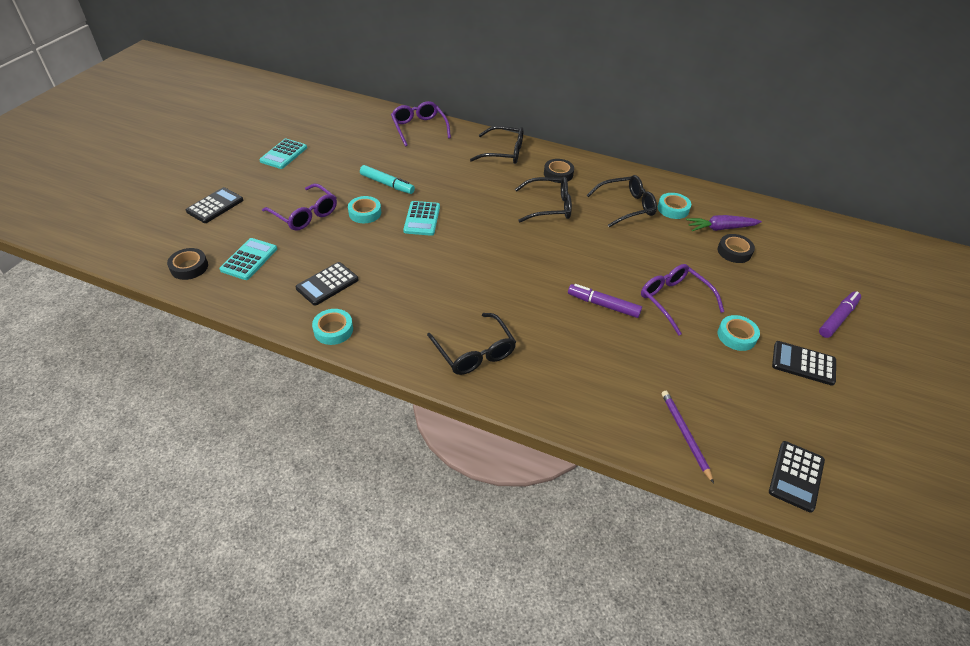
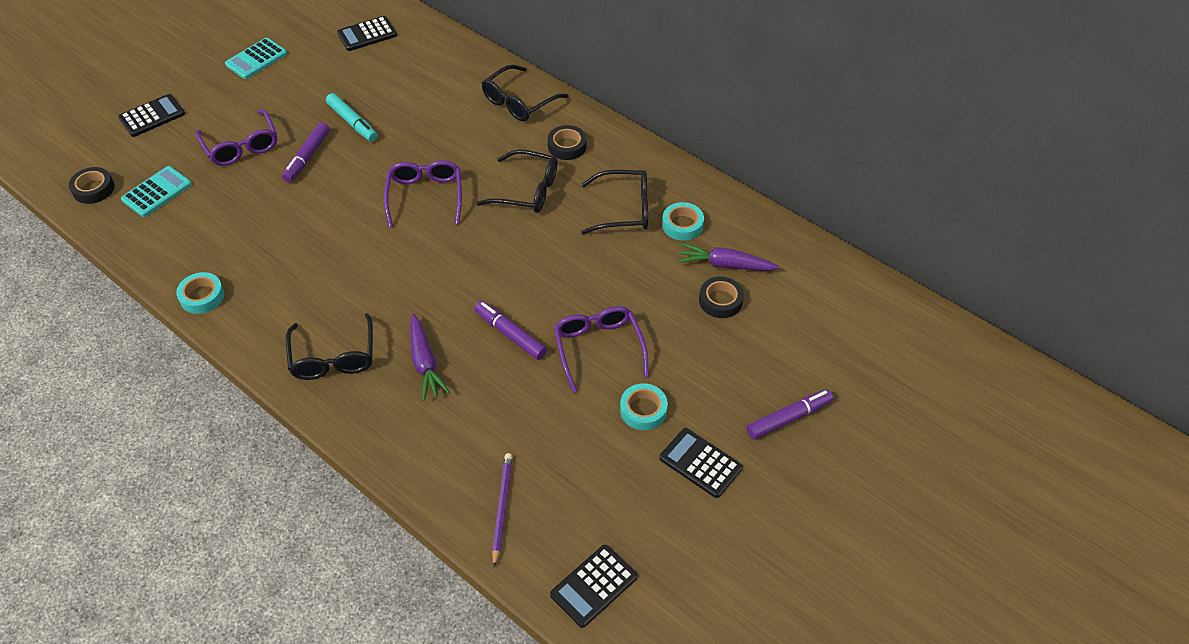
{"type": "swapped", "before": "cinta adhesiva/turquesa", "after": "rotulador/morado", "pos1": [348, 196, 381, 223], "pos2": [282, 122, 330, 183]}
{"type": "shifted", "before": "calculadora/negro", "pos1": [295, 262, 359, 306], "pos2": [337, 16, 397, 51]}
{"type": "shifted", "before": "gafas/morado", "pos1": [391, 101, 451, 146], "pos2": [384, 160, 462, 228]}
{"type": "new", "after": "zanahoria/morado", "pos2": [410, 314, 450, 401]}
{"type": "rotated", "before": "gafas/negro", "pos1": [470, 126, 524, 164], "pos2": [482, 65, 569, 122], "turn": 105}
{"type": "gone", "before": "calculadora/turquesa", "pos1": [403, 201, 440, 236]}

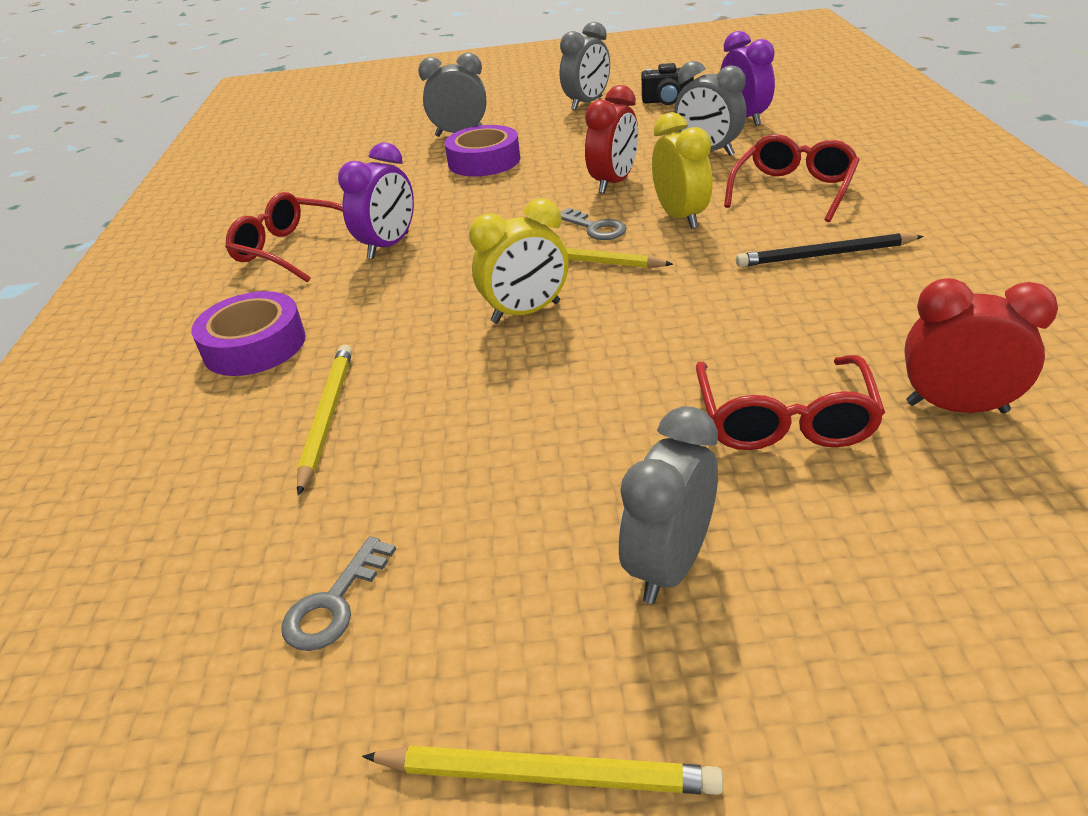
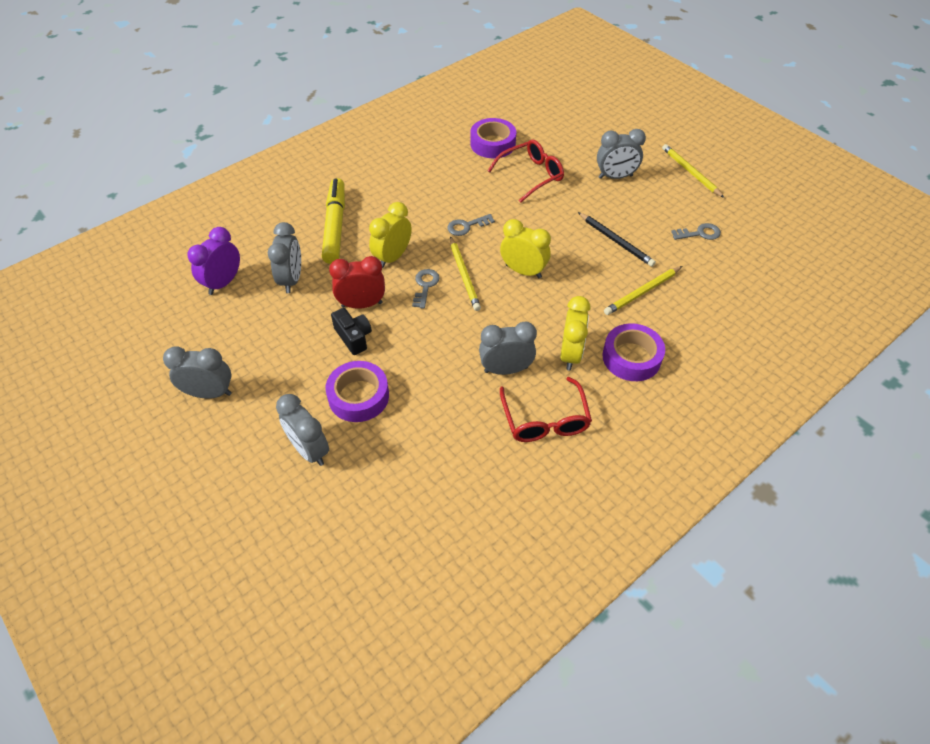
{"type": "swapped", "before": "gafas/rojo", "after": "rotulador/amarillo", "pos1": [724, 134, 860, 222], "pos2": [322, 178, 345, 264]}
{"type": "shifted", "before": "cámara/negro", "pos1": [641, 63, 694, 105], "pos2": [331, 308, 372, 355]}
{"type": "new", "after": "llave/gris", "pos2": [447, 214, 495, 236]}
{"type": "swapped", "before": "despertador/rojo", "after": "cinta adhesiva/morado", "pos1": [904, 278, 1058, 413], "pos2": [470, 118, 516, 158]}
{"type": "repainted", "before": "despertador/morado", "after": "despertador/gris", "pos1": [338, 143, 414, 259], "pos2": [479, 322, 537, 375]}
{"type": "new", "after": "despertador/amarillo", "pos2": [560, 296, 590, 371]}
{"type": "shifted", "before": "lápiz/negro", "pos1": [736, 233, 924, 267], "pos2": [578, 212, 656, 267]}

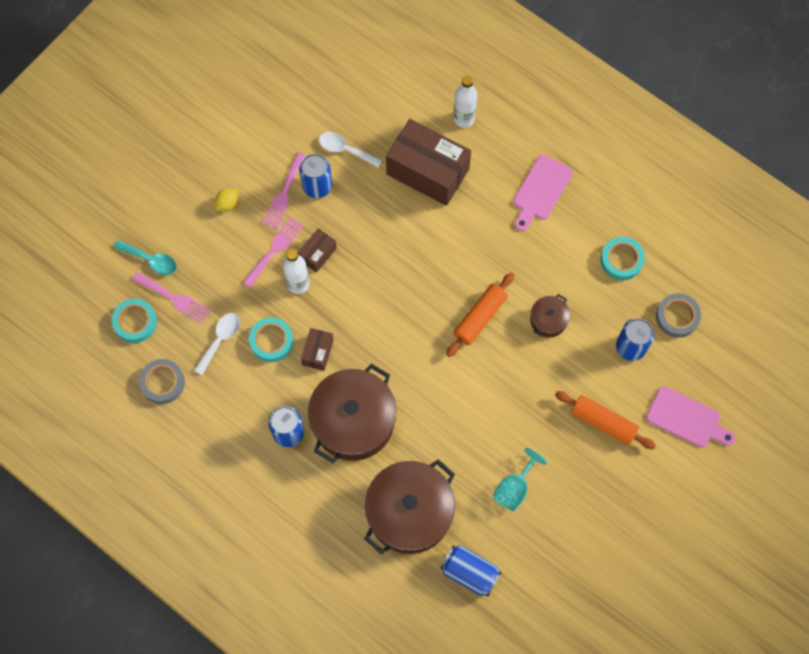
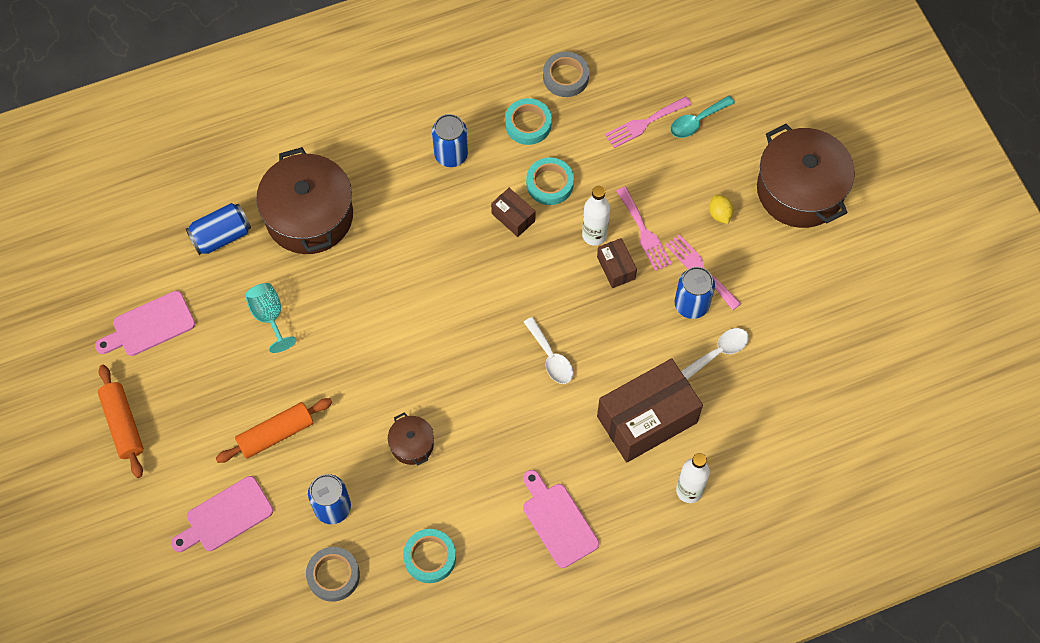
{"type": "new", "after": "tabla de cortar/rosa", "pos2": [95, 291, 195, 356]}
{"type": "shifted", "before": "rodillo/naranja", "pos1": [446, 272, 514, 357], "pos2": [98, 365, 144, 478]}
{"type": "shifted", "before": "cinta adhesiva/turquesa", "pos1": [112, 298, 157, 343], "pos2": [505, 98, 552, 145]}
{"type": "shifted", "before": "cuchara/blanco", "pos1": [194, 313, 240, 375], "pos2": [524, 317, 573, 384]}
{"type": "shifted", "before": "olla/marrón", "pos1": [308, 364, 396, 463], "pos2": [757, 124, 855, 228]}

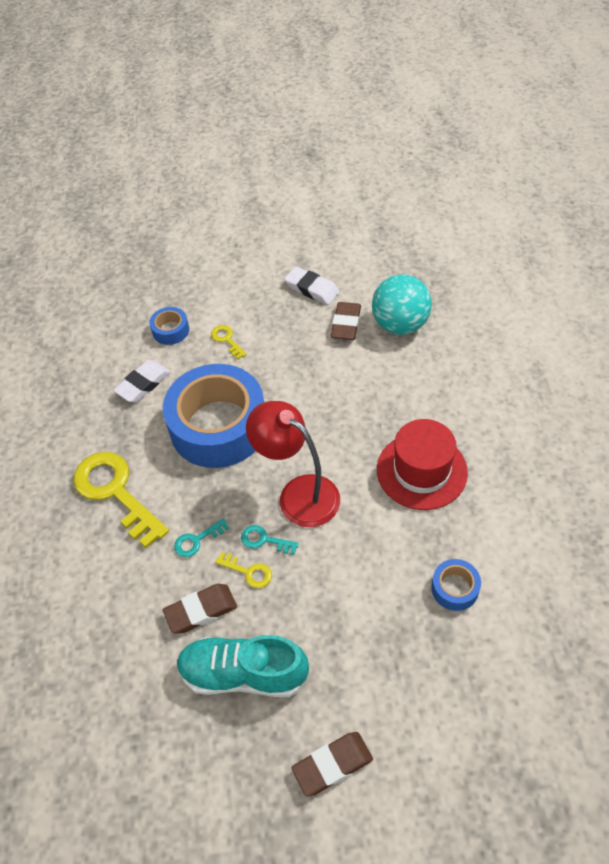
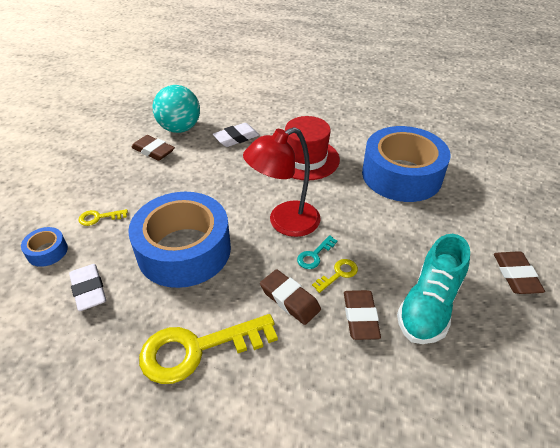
{"type": "shifted", "before": "goma de borrar/blanco", "pos1": [284, 266, 339, 305], "pos2": [213, 123, 259, 147]}
{"type": "swapped", "before": "llave/turquesa", "after": "goma de borrar/marrón", "pos1": [174, 518, 229, 557], "pos2": [260, 269, 321, 325]}
{"type": "scaled", "before": "cinta adhesiva/azul", "pos1": [431, 559, 481, 611], "pos2": [362, 126, 451, 202], "scale": 2.41}

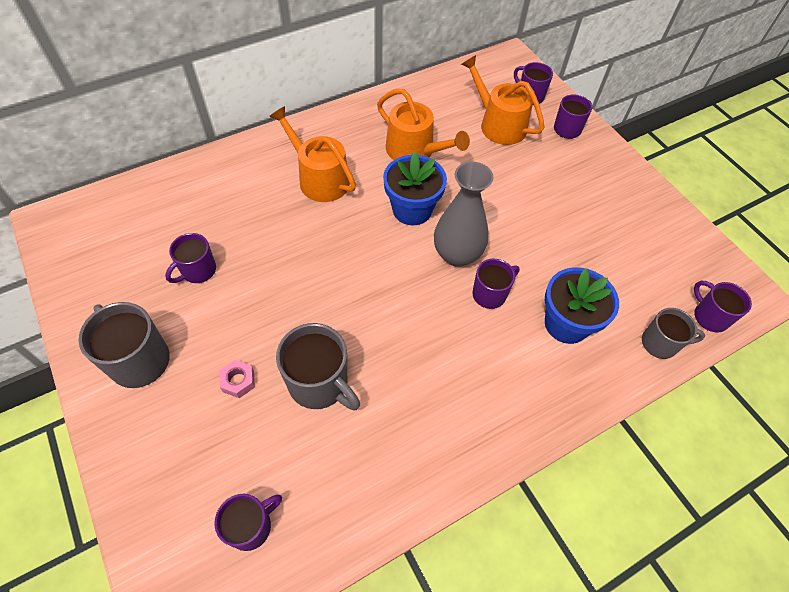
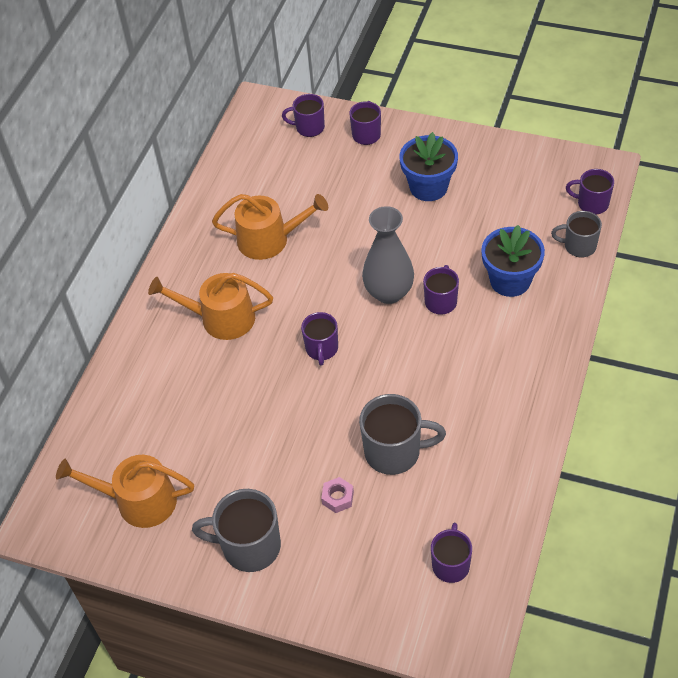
{"type": "shifted", "before": "regadera/naranja", "pos1": [461, 55, 544, 145], "pos2": [56, 455, 194, 528]}
{"type": "shifted", "before": "taza/morado", "pos1": [165, 233, 216, 283], "pos2": [301, 312, 338, 366]}
{"type": "shifted", "before": "maceta/azul", "pos1": [383, 152, 447, 225], "pos2": [399, 132, 458, 201]}
{"type": "rotated", "before": "taza/gris", "pos1": [642, 308, 705, 359], "pos2": [551, 211, 602, 258], "turn": -135}

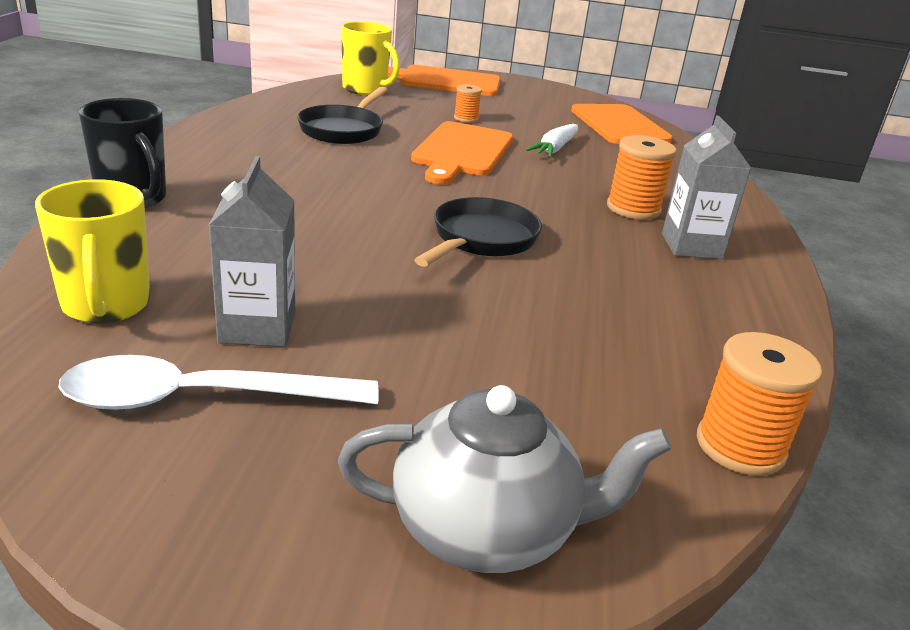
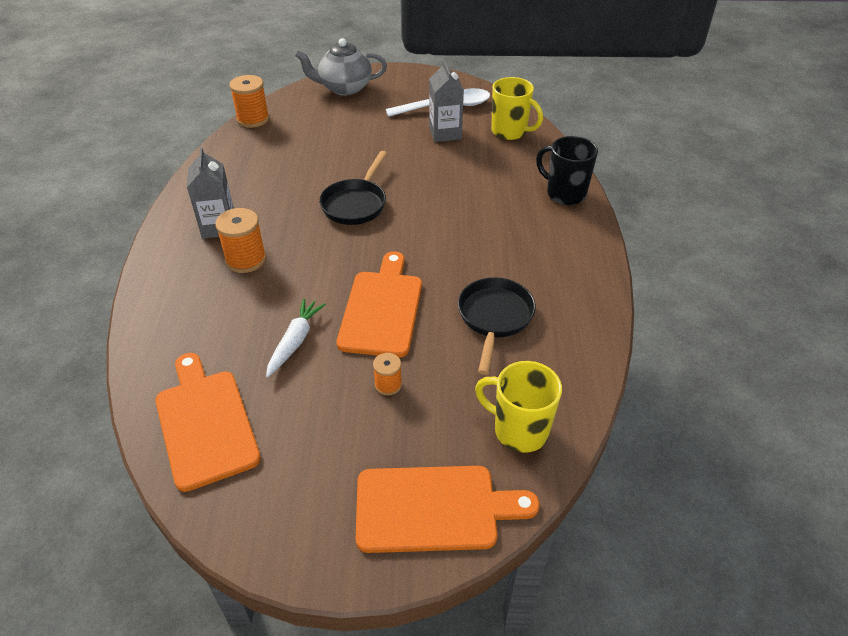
{"type": "rotated", "before": "taza/amarillo", "pos1": [35, 179, 150, 323], "pos2": [491, 77, 543, 140], "turn": 150}

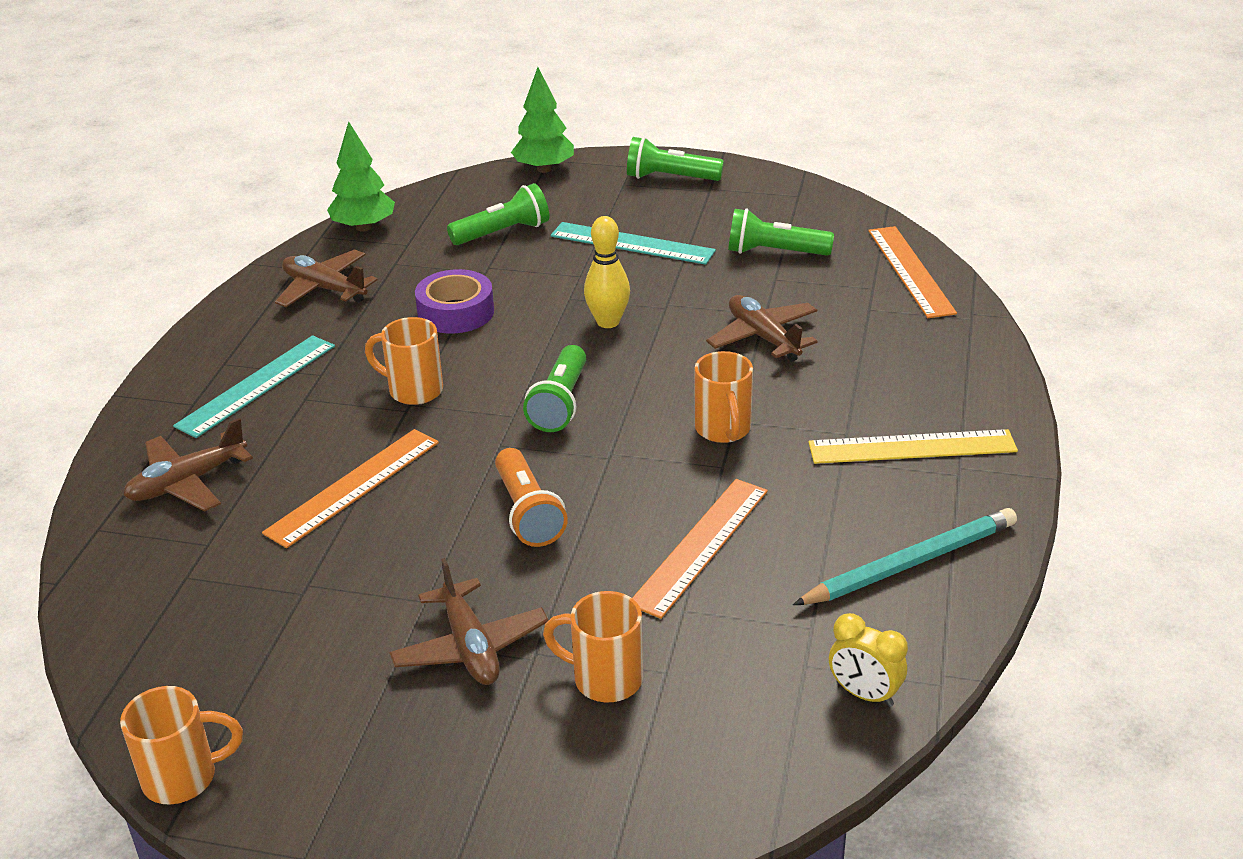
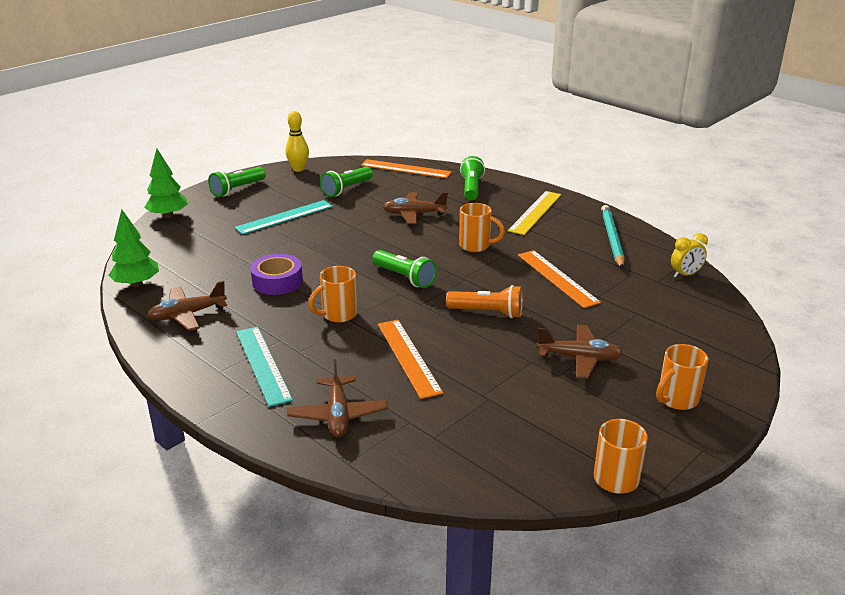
{"type": "shifted", "before": "bolo/amarillo", "pos1": [584, 216, 630, 328], "pos2": [285, 111, 309, 172]}
{"type": "shifted", "before": "lámpara de mano/verde", "pos1": [447, 183, 549, 245], "pos2": [460, 156, 485, 201]}
{"type": "shifted", "before": "taza/naranja", "pos1": [543, 591, 643, 702], "pos2": [656, 344, 708, 410]}

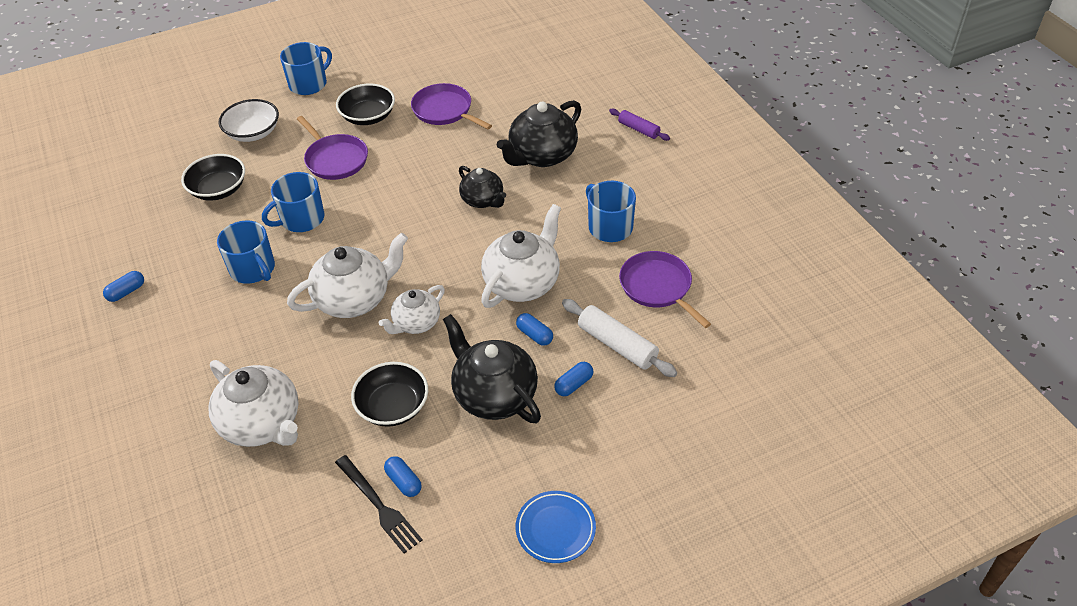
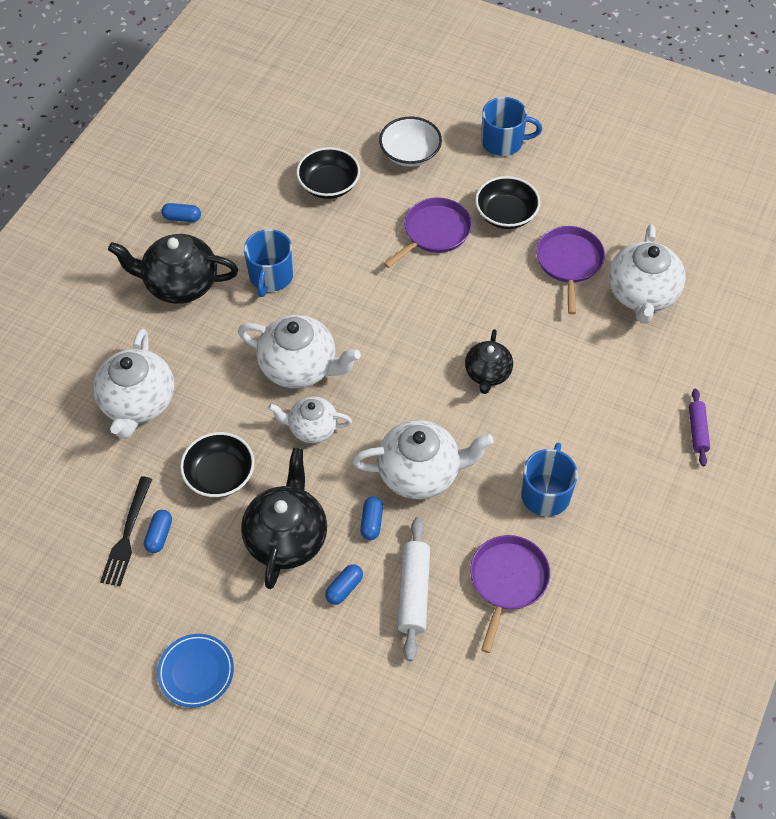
{"type": "shifted", "before": "tetera/negro", "pos1": [497, 100, 581, 167], "pos2": [108, 234, 238, 304]}
{"type": "rotated", "before": "cápsula/azul", "pos1": [554, 362, 593, 396], "pos2": [325, 564, 363, 605], "turn": -60}
{"type": "rotated", "before": "sartén/morado", "pos1": [297, 116, 368, 180], "pos2": [384, 197, 472, 268], "turn": -150}
{"type": "new", "after": "tetera/blanco", "pos2": [608, 224, 686, 324]}
{"type": "gone", "before": "taza/azul", "pos1": [262, 172, 325, 232]}

